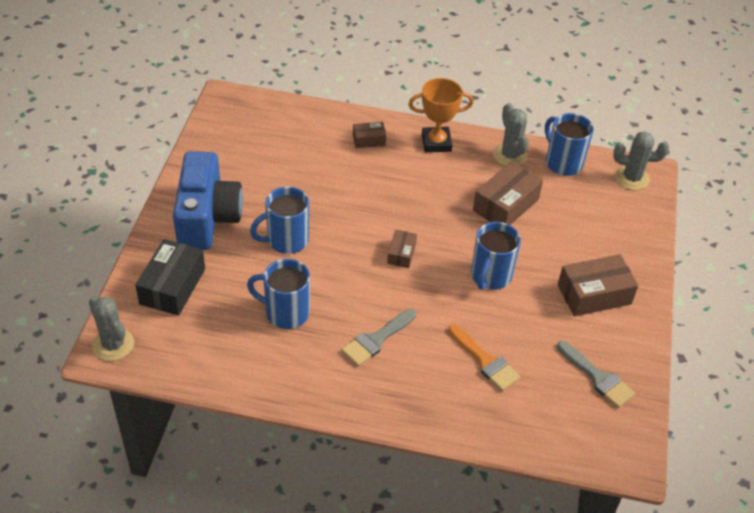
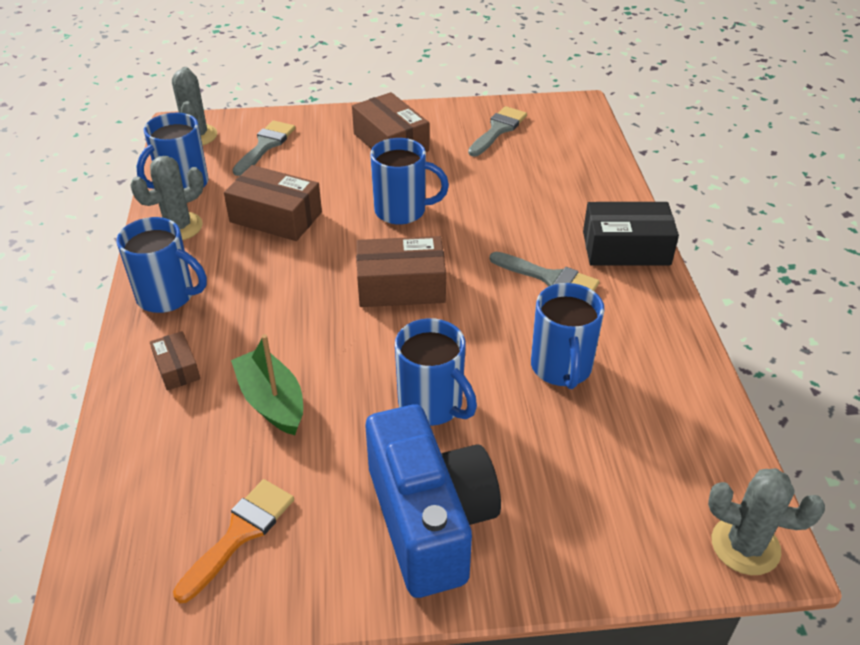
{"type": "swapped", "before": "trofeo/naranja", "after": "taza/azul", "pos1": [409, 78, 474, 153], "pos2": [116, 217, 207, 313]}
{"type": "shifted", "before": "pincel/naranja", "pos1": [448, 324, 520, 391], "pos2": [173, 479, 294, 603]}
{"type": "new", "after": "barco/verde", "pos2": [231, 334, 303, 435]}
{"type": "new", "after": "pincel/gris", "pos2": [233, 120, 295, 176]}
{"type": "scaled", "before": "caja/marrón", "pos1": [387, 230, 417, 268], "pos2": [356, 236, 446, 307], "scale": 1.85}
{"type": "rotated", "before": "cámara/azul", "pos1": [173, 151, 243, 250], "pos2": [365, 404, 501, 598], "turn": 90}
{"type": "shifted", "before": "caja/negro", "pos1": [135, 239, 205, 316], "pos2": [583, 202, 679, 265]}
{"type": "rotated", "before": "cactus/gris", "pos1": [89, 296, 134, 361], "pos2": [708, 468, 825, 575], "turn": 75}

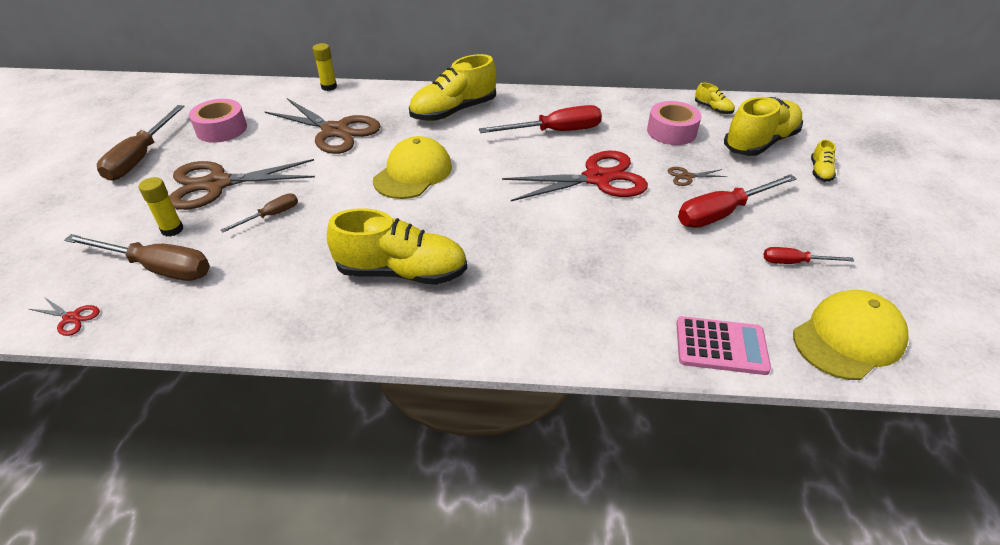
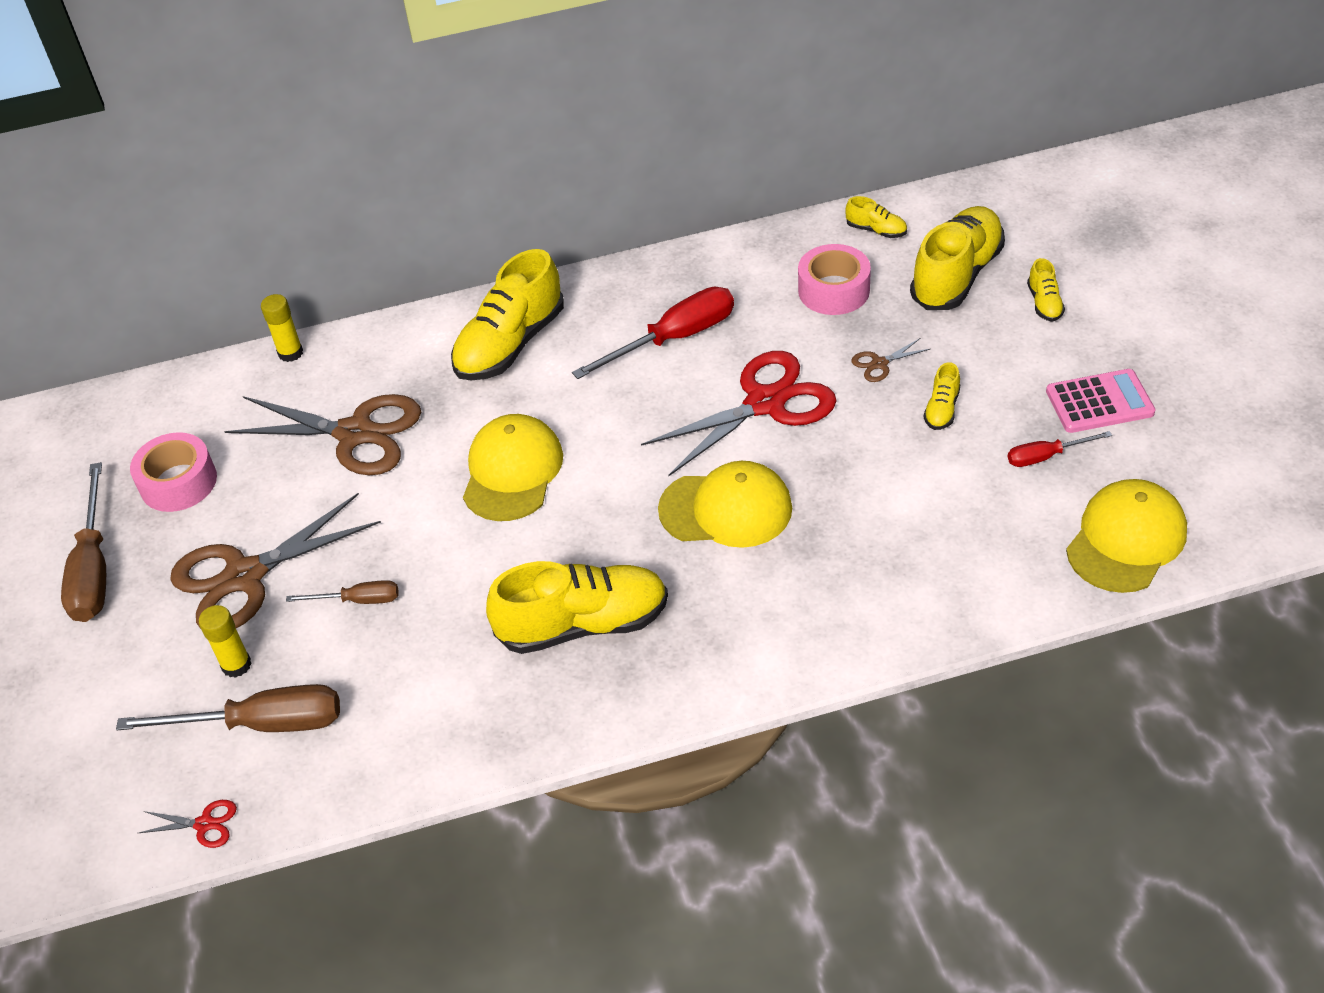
{"type": "rotated", "before": "destornillador/marrón", "pos1": [221, 193, 298, 232], "pos2": [286, 580, 399, 604], "turn": 60}
{"type": "new", "after": "gorra/amarillo", "pos2": [658, 461, 792, 548]}
{"type": "swapped", "before": "destornillador/rojo", "after": "zapato/amarillo", "pos1": [678, 174, 797, 228], "pos2": [924, 362, 960, 430]}
{"type": "shifted", "before": "calculadora/rosa", "pos1": [676, 316, 771, 375], "pos2": [1046, 369, 1156, 433]}

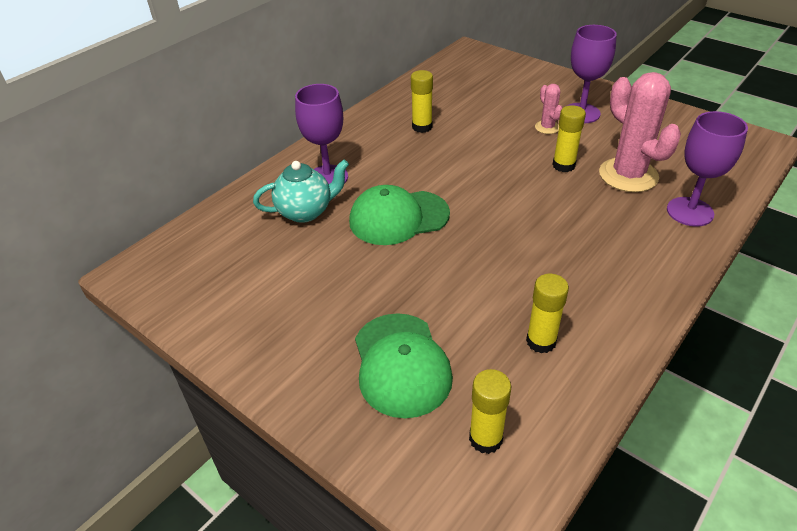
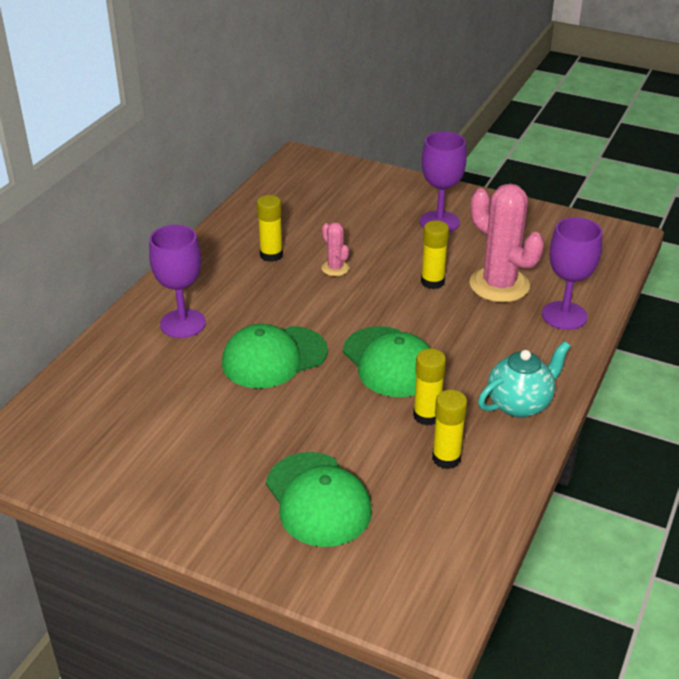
{"type": "shifted", "before": "cactus/rosa", "pos1": [535, 84, 562, 134], "pos2": [321, 222, 349, 276]}
{"type": "new", "after": "gorra/verde", "pos2": [343, 326, 431, 397]}
{"type": "shifted", "before": "barra de pegamento/amarillo", "pos1": [469, 369, 511, 454], "pos2": [413, 349, 446, 426]}
{"type": "shifted", "before": "tetera/turquesa", "pos1": [253, 160, 349, 223], "pos2": [478, 341, 571, 418]}

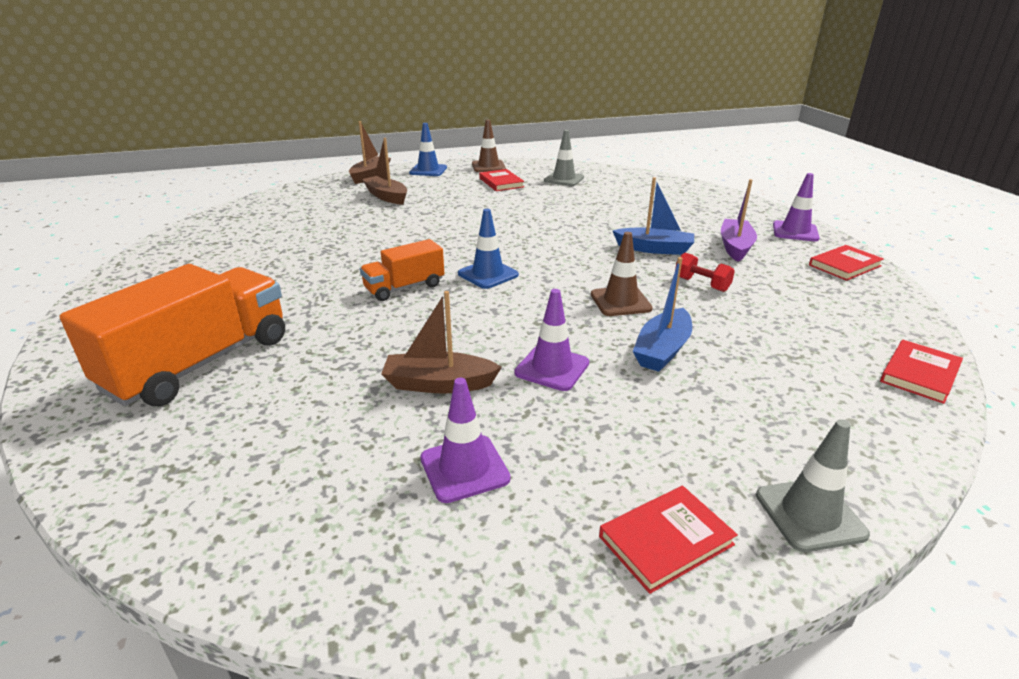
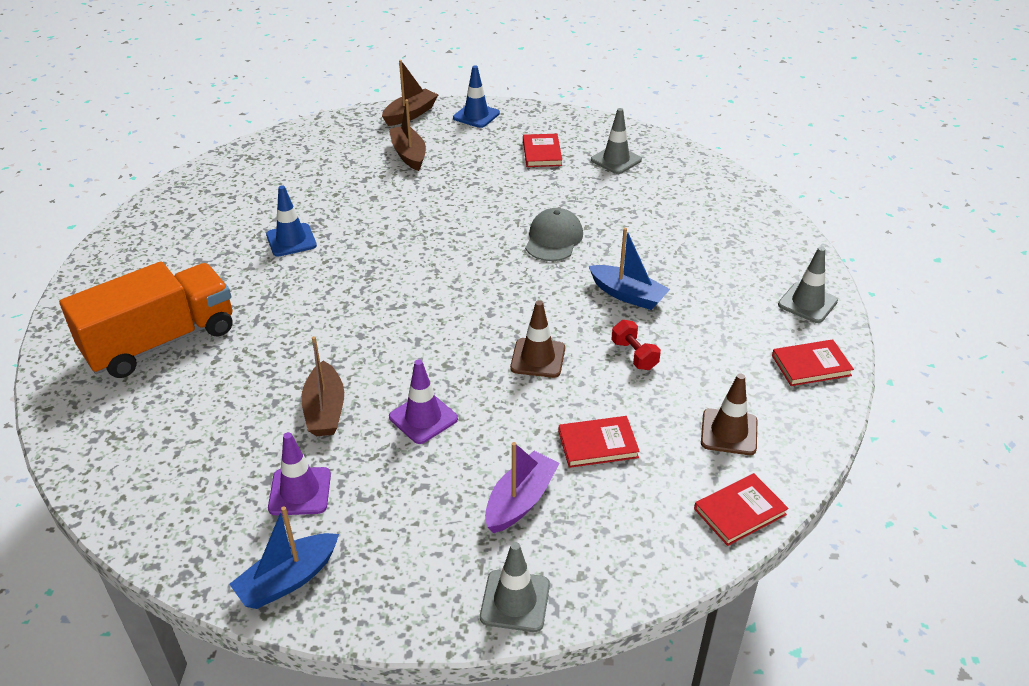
{"type": "shifted", "before": "barco/azul", "pos1": [633, 257, 692, 372], "pos2": [229, 506, 339, 609]}
{"type": "shifted", "before": "cono de tráfico/azul", "pos1": [458, 209, 519, 289], "pos2": [266, 185, 317, 257]}
{"type": "rotated", "before": "barco/marrón", "pos1": [381, 291, 502, 394], "pos2": [301, 336, 344, 436], "turn": -120}
{"type": "shifted", "before": "barco/morado", "pos1": [721, 179, 757, 262], "pos2": [485, 442, 560, 533]}
{"type": "new", "after": "gorra/gris", "pos2": [525, 208, 583, 261]}
{"type": "shifted", "before": "libro/rojo", "pos1": [599, 486, 738, 594], "pos2": [558, 416, 640, 468]}
{"type": "shifted", "before": "cono de tráfico/marrón", "pos1": [472, 120, 506, 172], "pos2": [701, 373, 757, 455]}
{"type": "repainted", "before": "cono de tráfico/morado", "after": "cono de tráfico/gris", "pos1": [773, 173, 820, 241], "pos2": [778, 247, 838, 323]}
{"type": "gone", "before": "camión/naranja", "pos1": [360, 239, 444, 301]}

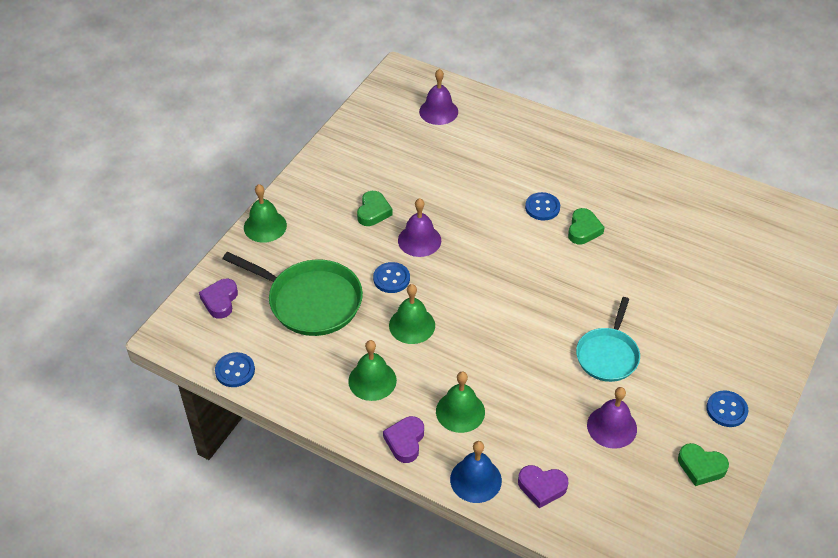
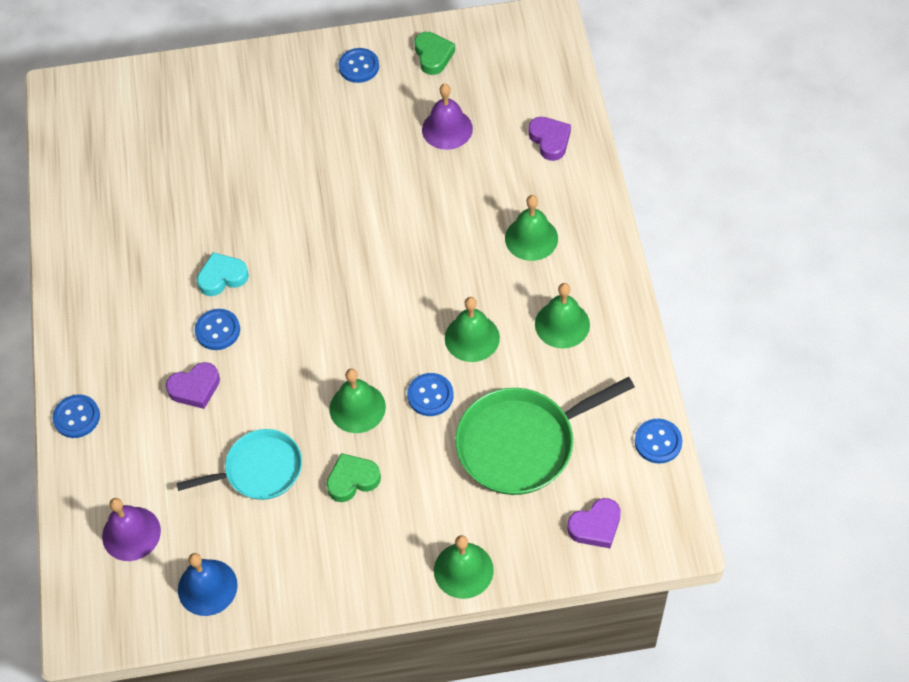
{"type": "new", "after": "botón/azul", "pos2": [53, 394, 100, 438]}
{"type": "shifted", "before": "corazón/morado", "pos1": [383, 416, 424, 463], "pos2": [166, 362, 220, 409]}
{"type": "shifted", "before": "sartén/turquesa", "pos1": [576, 297, 640, 382], "pos2": [176, 429, 302, 500]}
{"type": "shifted", "before": "campana/azul", "pos1": [450, 441, 502, 503], "pos2": [178, 553, 238, 616]}
{"type": "repainted", "before": "corazón/verde", "after": "corazón/turquesa", "pos1": [568, 208, 605, 245], "pos2": [197, 252, 249, 296]}
{"type": "repainted", "before": "campana/morado", "after": "campana/verde", "pos1": [398, 198, 441, 257], "pos2": [330, 369, 386, 433]}
{"type": "rotated", "before": "sartén/verde", "pos1": [223, 252, 363, 336], "pos2": [455, 377, 635, 495], "turn": -105}

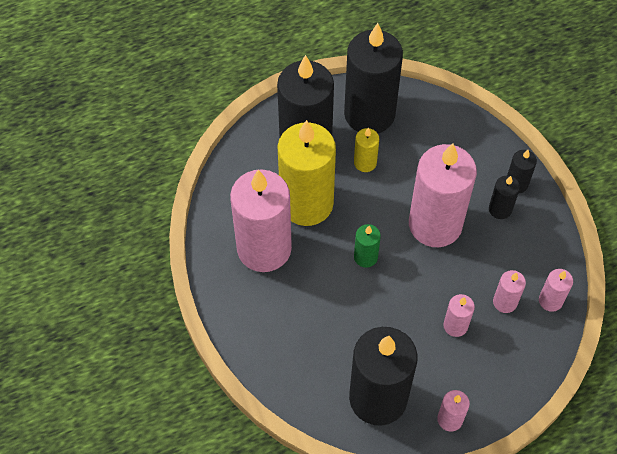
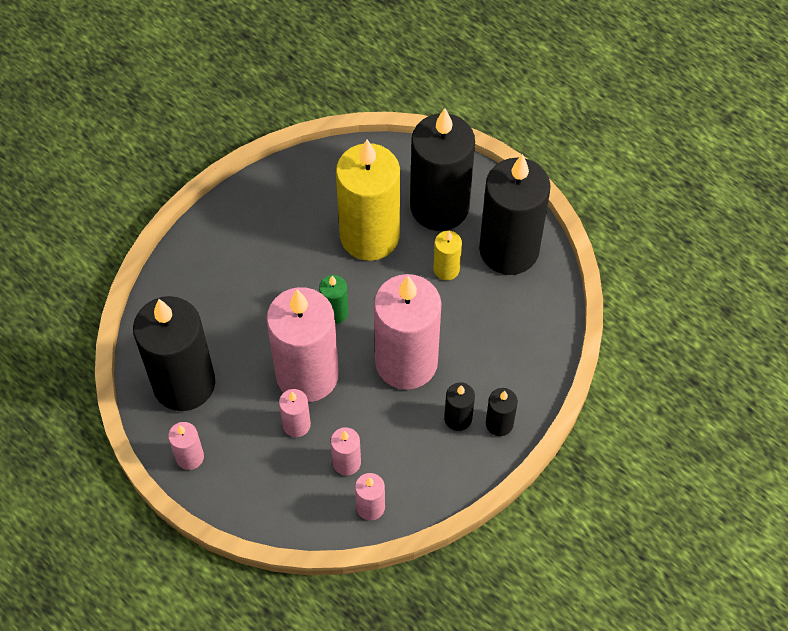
{"type": "shifted", "before": "vela/rosa", "pos1": [230, 170, 292, 272], "pos2": [267, 287, 339, 402]}

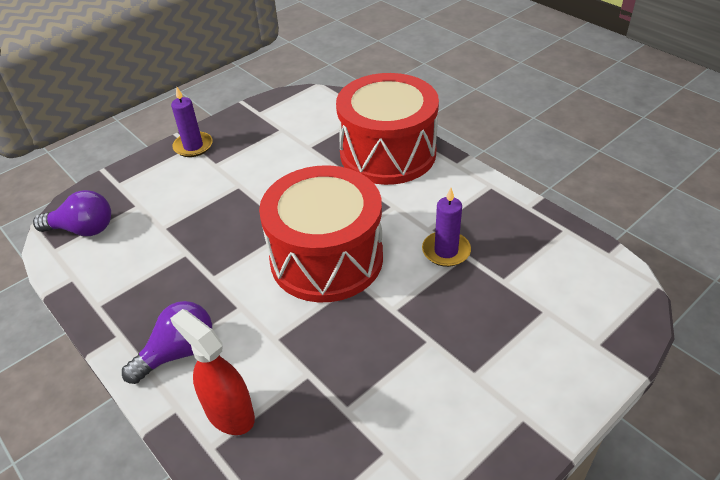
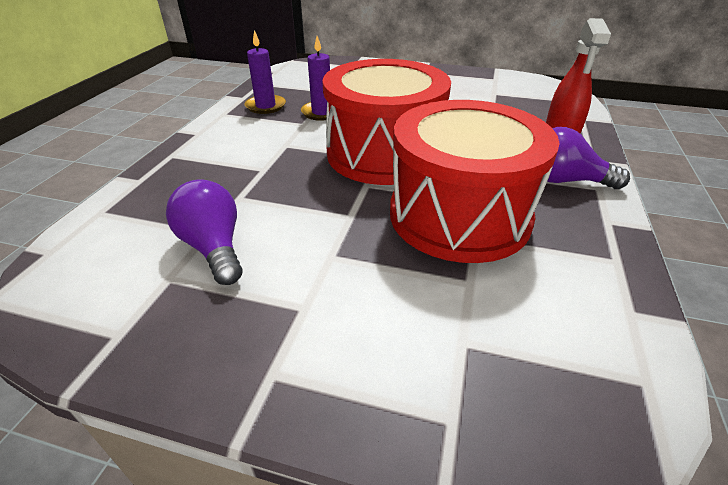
{"type": "shifted", "before": "bombilla/morado", "pos1": [33, 190, 111, 236], "pos2": [166, 179, 243, 285]}
{"type": "shifted", "before": "vela/morado", "pos1": [171, 87, 213, 157], "pos2": [244, 30, 286, 114]}
{"type": "shifted", "before": "tambor/rojo", "pos1": [336, 73, 439, 185], "pos2": [390, 100, 560, 263]}

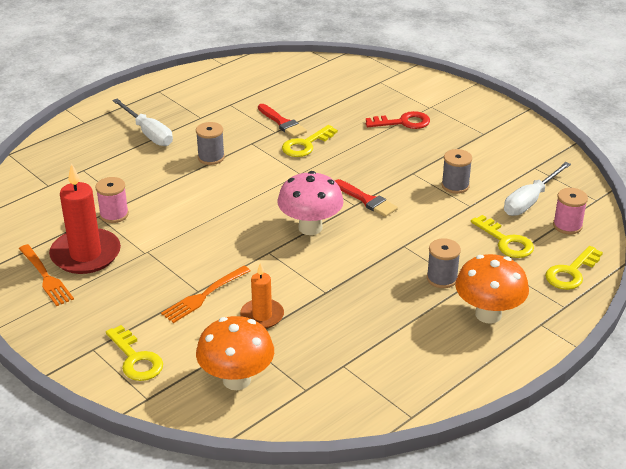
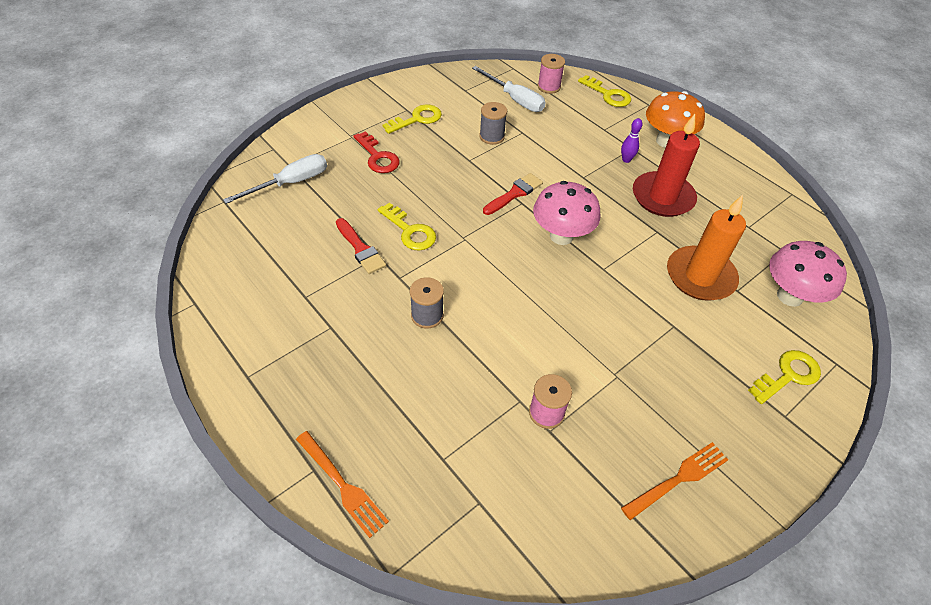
{"type": "shifted", "before": "destornillador/blanco", "pos1": [112, 99, 173, 146], "pos2": [223, 154, 327, 204]}
{"type": "shifted", "before": "tenedor/naranja", "pos1": [161, 266, 250, 323], "pos2": [296, 431, 389, 538]}
{"type": "rotated", "before": "pincel/rojo", "pos1": [258, 104, 307, 138], "pos2": [336, 218, 386, 274], "turn": 90}
{"type": "rotated", "before": "llave/rojo", "pos1": [366, 111, 430, 129], "pos2": [354, 131, 400, 173], "turn": 150}
{"type": "shifted", "before": "llave/amarillo", "pos1": [471, 215, 534, 258], "pos2": [382, 104, 442, 134]}
{"type": "swapped", "before": "carrete/gris", "after": "bolo/morado", "pos1": [427, 239, 461, 288], "pos2": [621, 118, 642, 163]}
{"type": "shifted", "before": "vela/rojo", "pos1": [49, 163, 121, 274], "pos2": [633, 114, 700, 217]}
{"type": "scaled", "before": "vela/naranja", "pos1": [240, 263, 284, 328], "pos2": [667, 195, 746, 301], "scale": 1.71}
{"type": "repainted", "before": "seta/naranja", "after": "seta/rosa", "pos1": [196, 316, 274, 390], "pos2": [769, 241, 847, 307]}

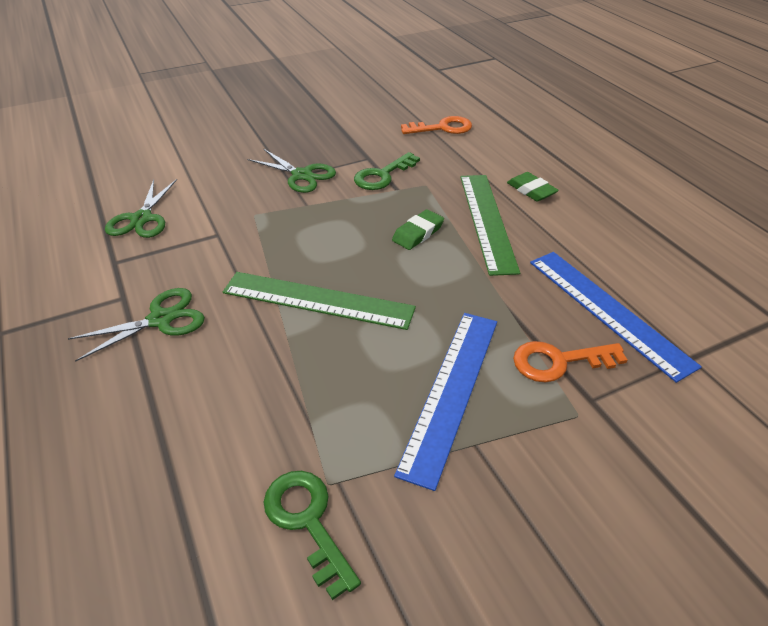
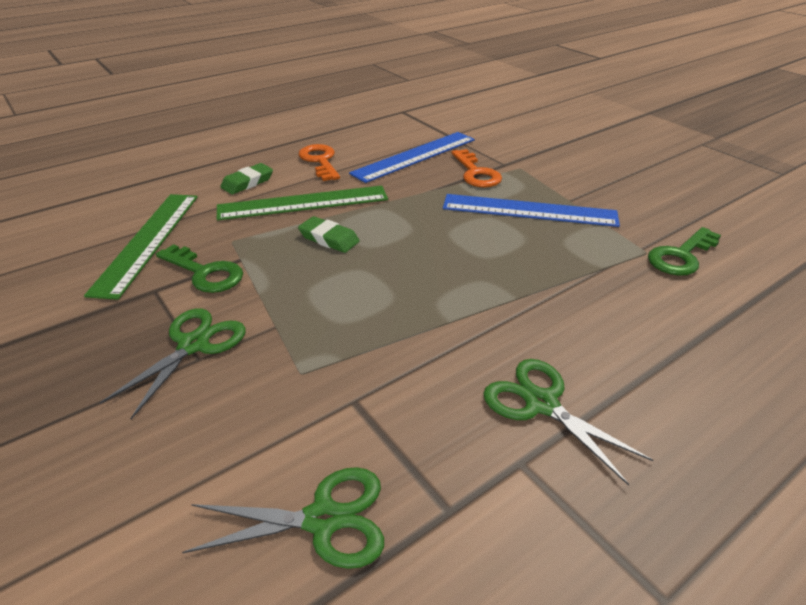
{"type": "shifted", "before": "regla/verde", "pos1": [223, 272, 416, 330], "pos2": [84, 194, 198, 300]}
{"type": "shifted", "before": "llave/naranja", "pos1": [401, 116, 472, 134], "pos2": [299, 144, 340, 181]}

